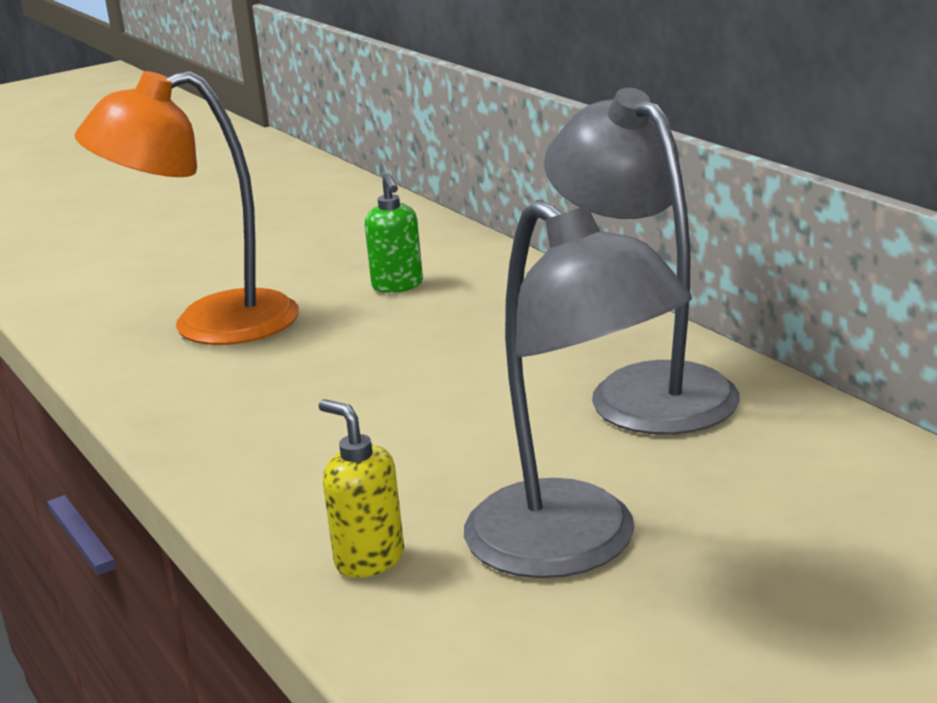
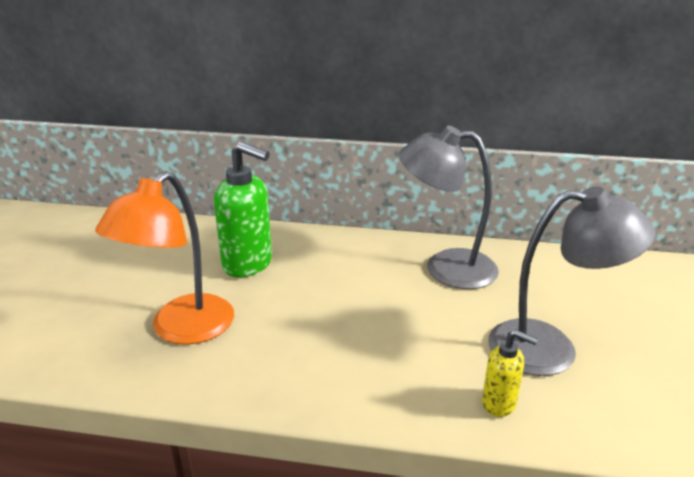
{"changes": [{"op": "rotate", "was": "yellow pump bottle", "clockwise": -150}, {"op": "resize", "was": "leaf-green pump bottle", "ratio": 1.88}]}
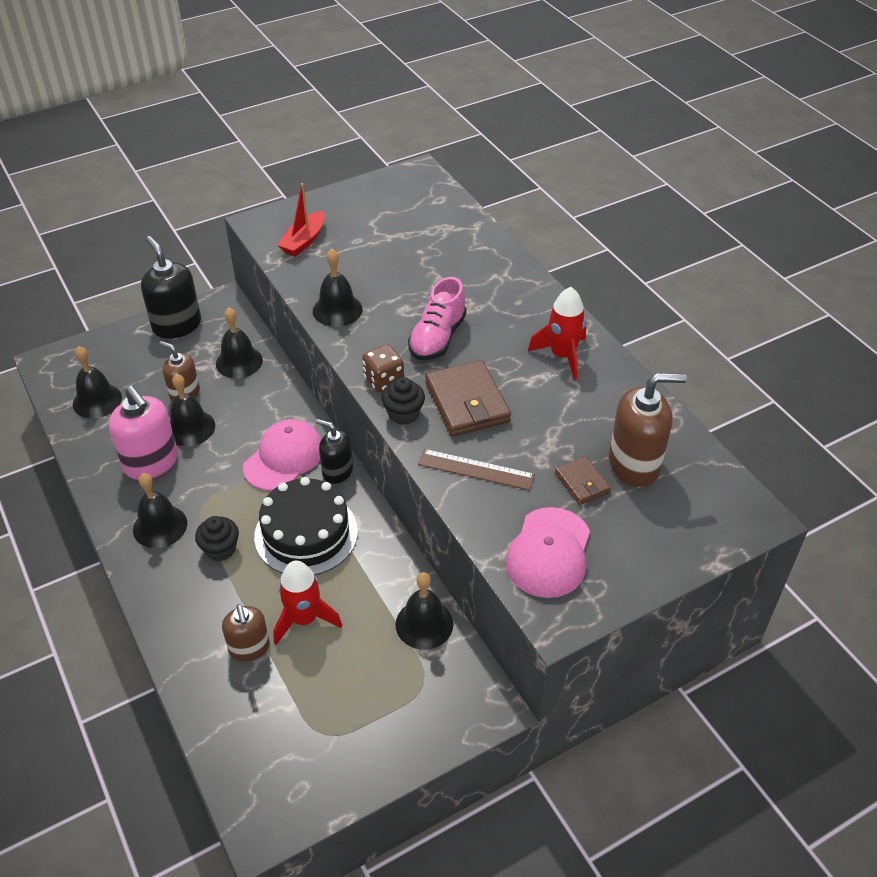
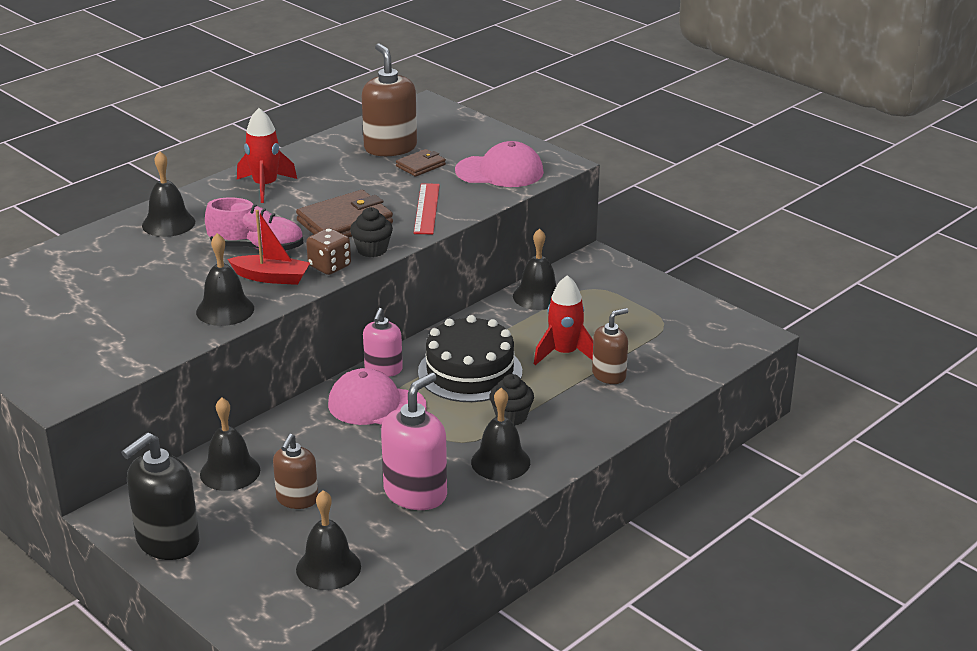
{"changes": [{"op": "move", "was": "ebony bell (3rd from left in the first image)", "now": "ebony bell (1st from left)"}, {"op": "move", "was": "red sailboat"}, {"op": "recolor", "was": "ebony pump bottle (2nd from left)", "now": "rosy pump bottle (1st from left)"}, {"op": "recolor", "was": "dark brown measuring stick", "now": "red measuring stick"}]}
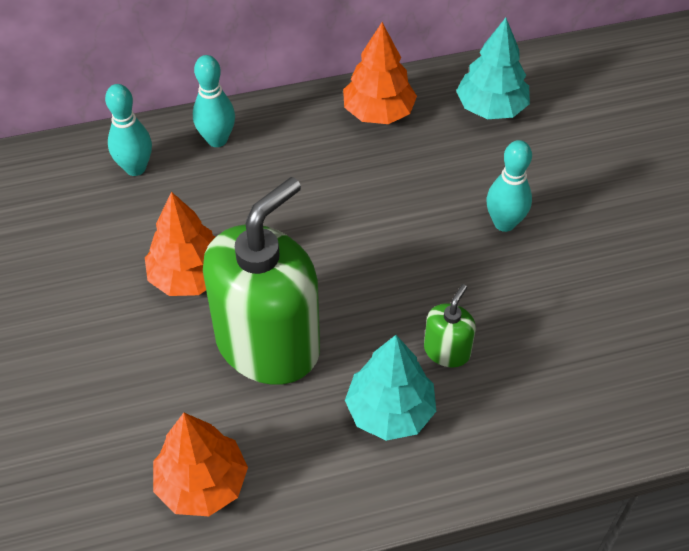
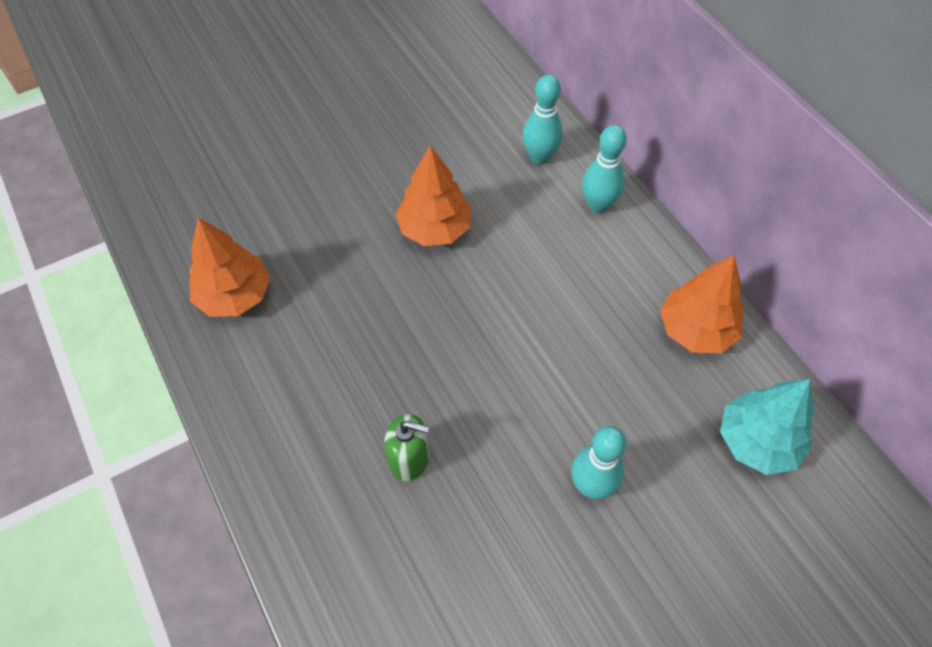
{"changes": [{"op": "delete", "was": "leaf-green pump bottle (1st from left)"}, {"op": "delete", "was": "teal tree (1st from left)"}]}
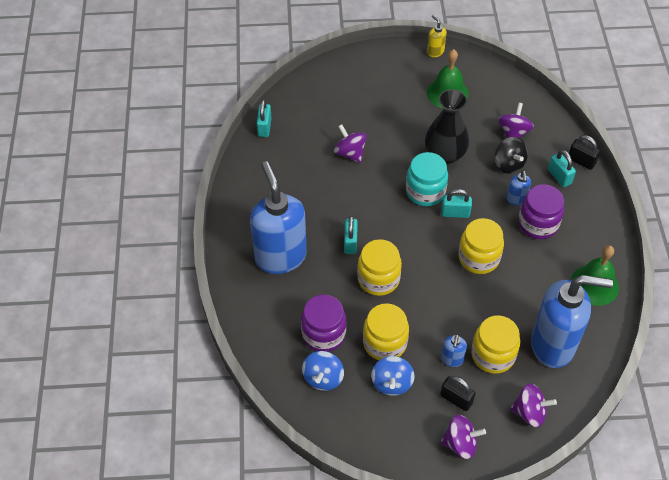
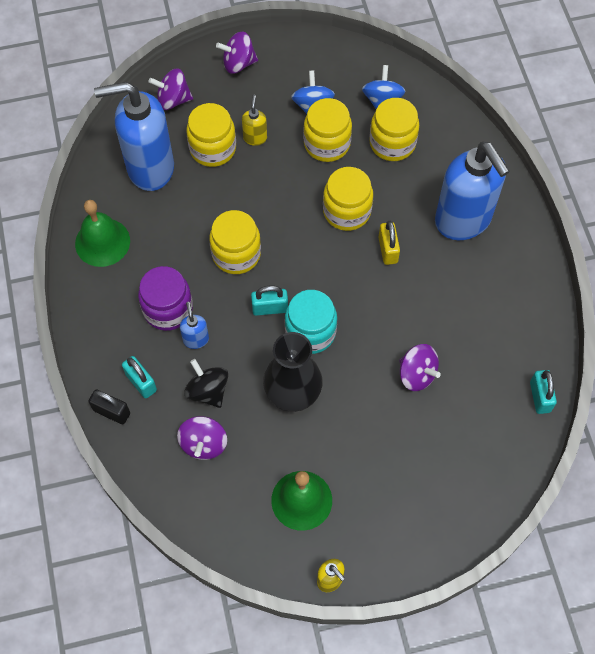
{"changes": [{"op": "recolor", "was": "purple jar (1st from left)", "now": "yellow jar (5th from left)"}, {"op": "recolor", "was": "teal lock (2nd from left)", "now": "yellow lock"}, {"op": "delete", "was": "ebony lock (1st from left)"}, {"op": "recolor", "was": "blue pump bottle (2nd from left)", "now": "yellow pump bottle (1st from left)"}]}
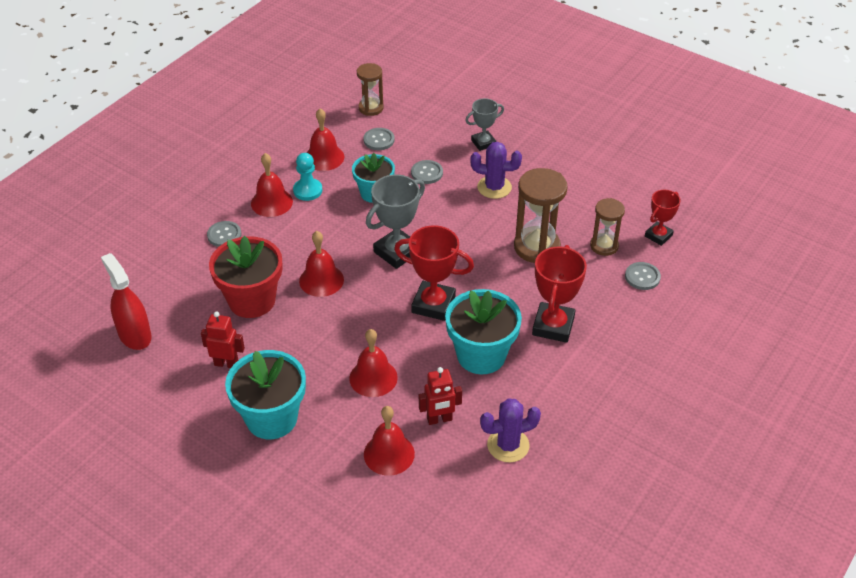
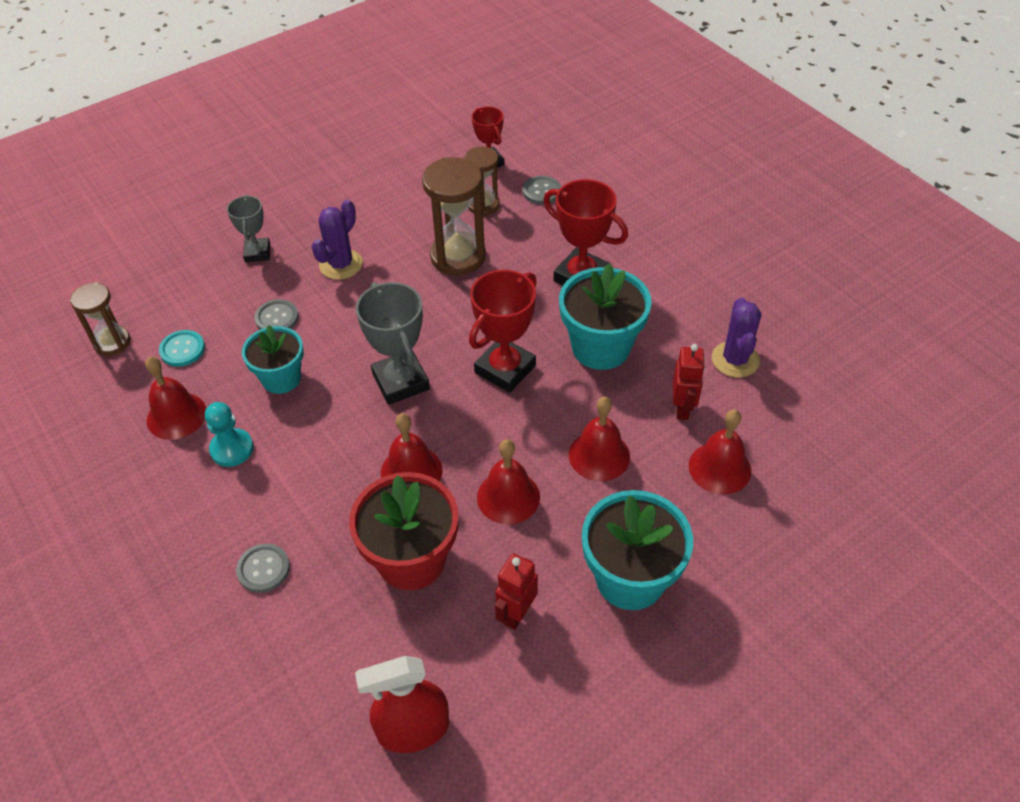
{"changes": [{"op": "move", "was": "red bell (1st from left in the first image)", "now": "red bell (3rd from left)"}, {"op": "recolor", "was": "gray sewing button (2nd from left)", "now": "teal sewing button"}]}
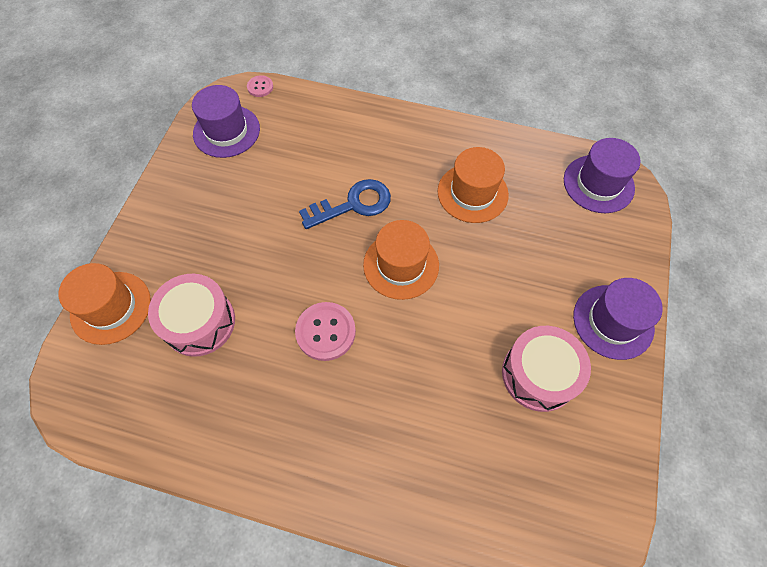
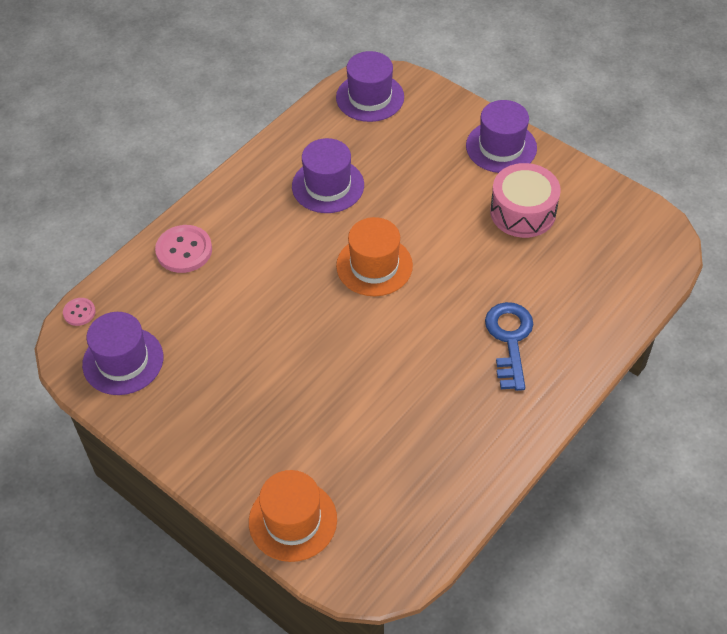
{"changes": [{"op": "delete", "was": "rosy snare drum (1st from left)"}, {"op": "move", "was": "rosy sewing button (2nd from left)"}, {"op": "move", "was": "blue latchkey"}, {"op": "recolor", "was": "orange-coloured hat (3rd from left)", "now": "purple hat (2nd from left)"}]}
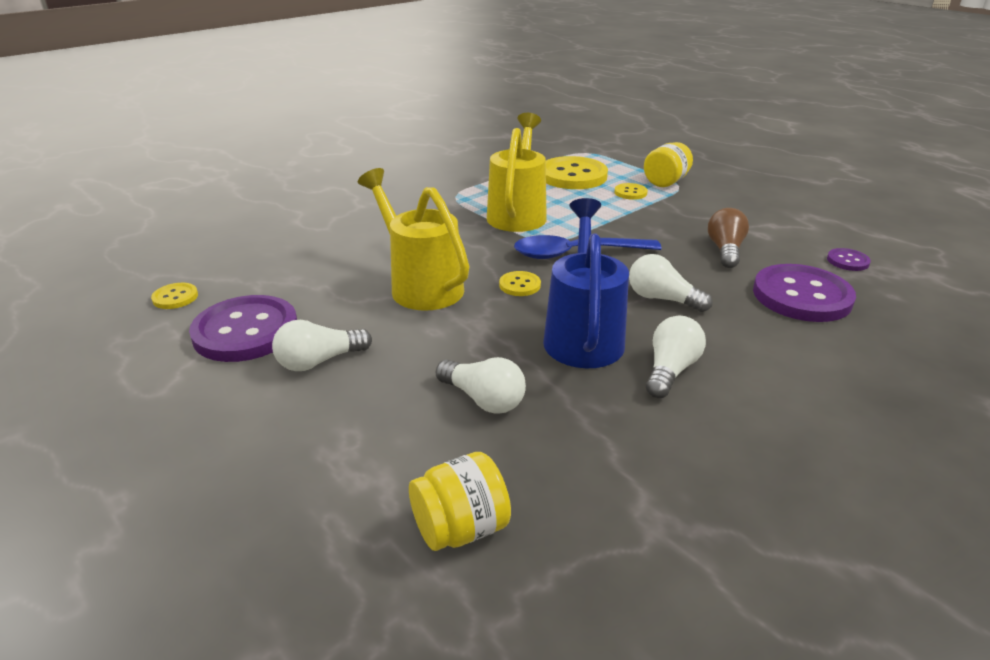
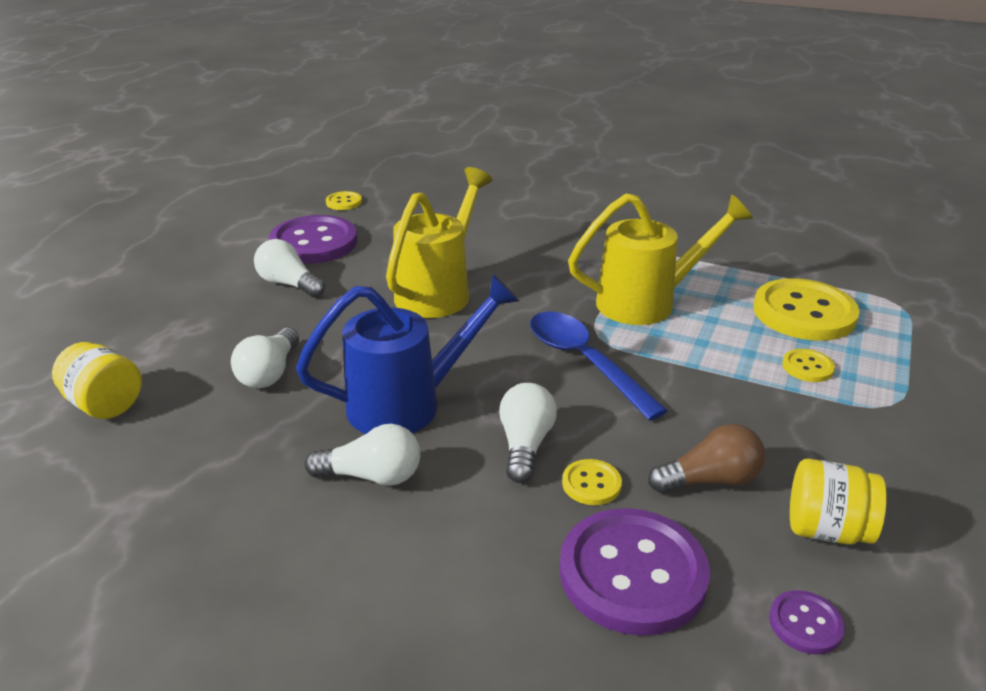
{"changes": [{"op": "move", "was": "yellow sewing button (2nd from left)"}, {"op": "move", "was": "yellow jar (2nd from left)"}]}
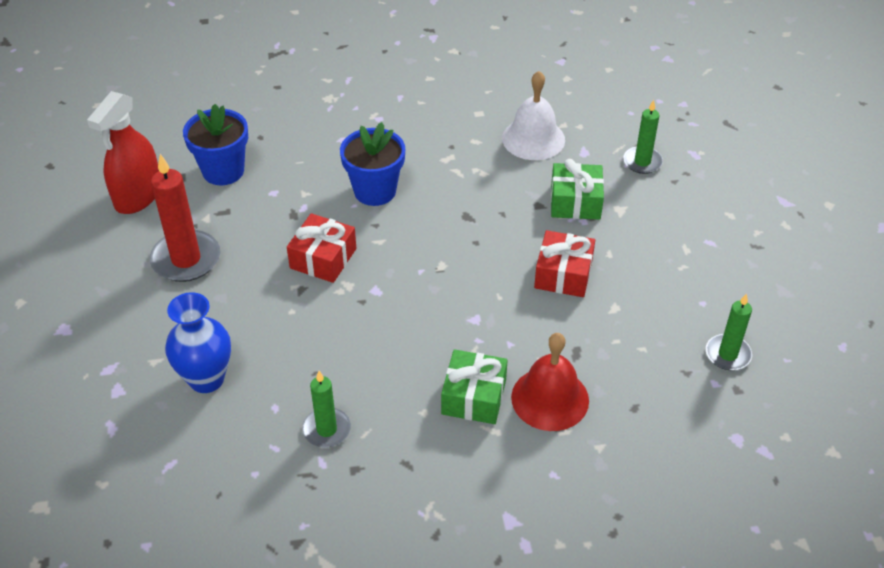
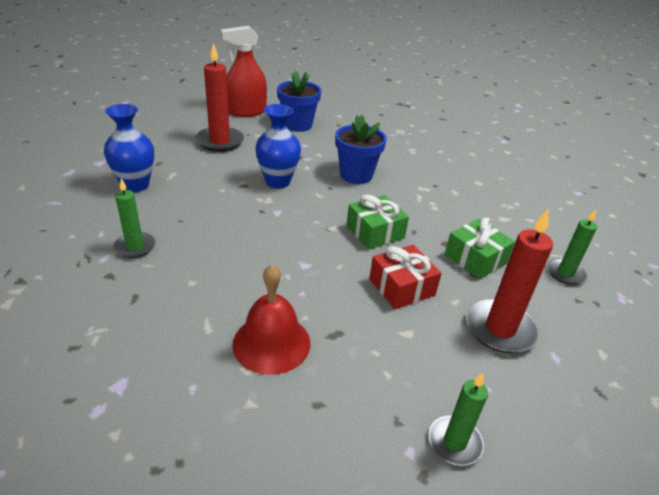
{"changes": [{"op": "replace", "was": "red present (1st from left)", "now": "blue vase (2nd from left)"}, {"op": "move", "was": "leaf-green present (1st from left)"}, {"op": "delete", "was": "pure white bell"}, {"op": "insert", "now": "red wax candle (2nd from left)"}]}
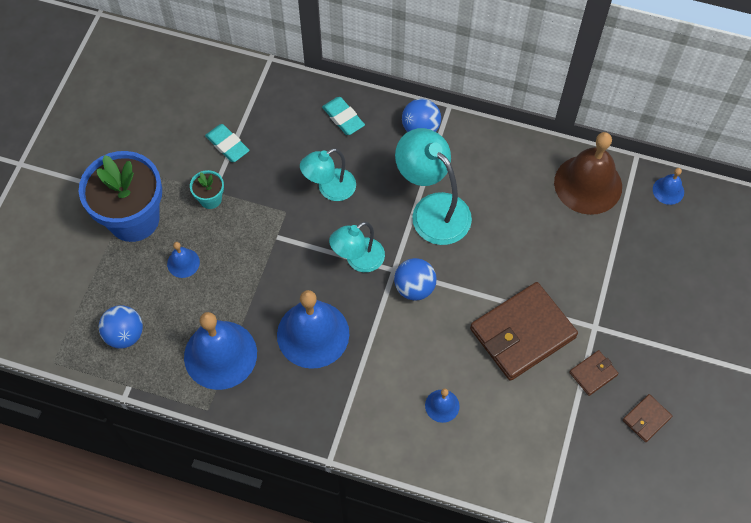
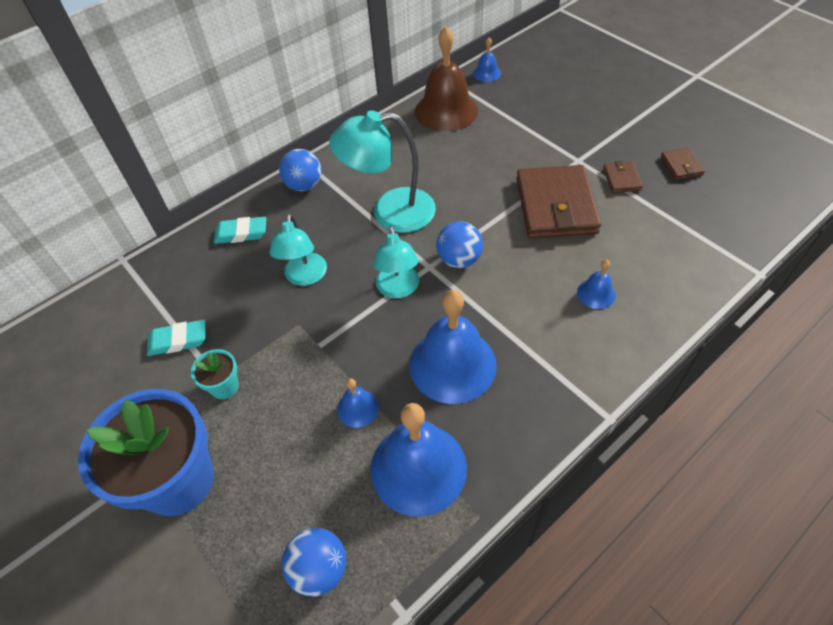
{"changes": [{"op": "move", "was": "blue bell (1st from left)"}]}
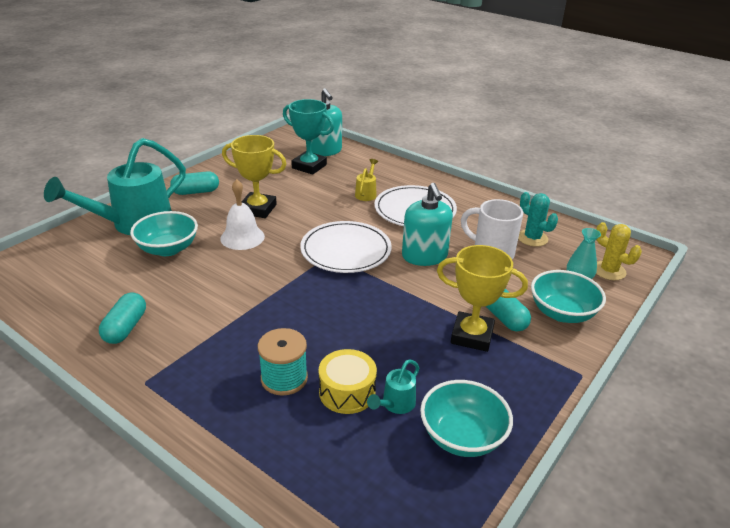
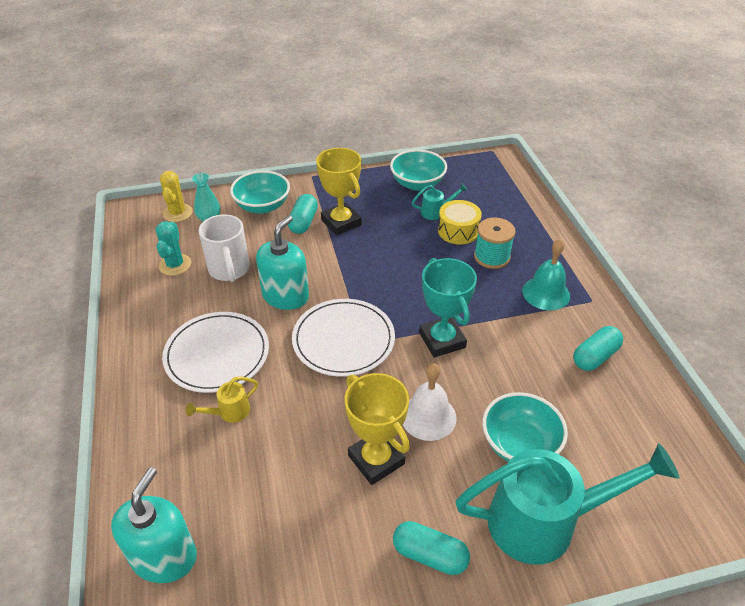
{"changes": [{"op": "move", "was": "teal prize cup"}, {"op": "insert", "now": "teal bell"}]}
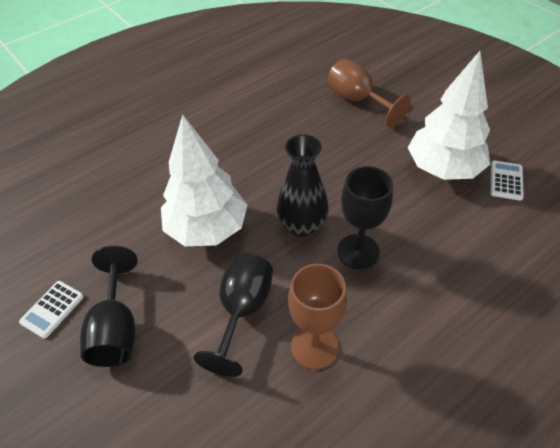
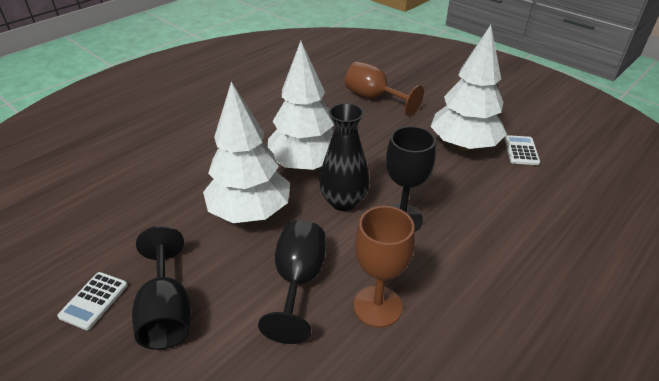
{"changes": [{"op": "insert", "now": "pure white tree (2nd from left)"}]}
